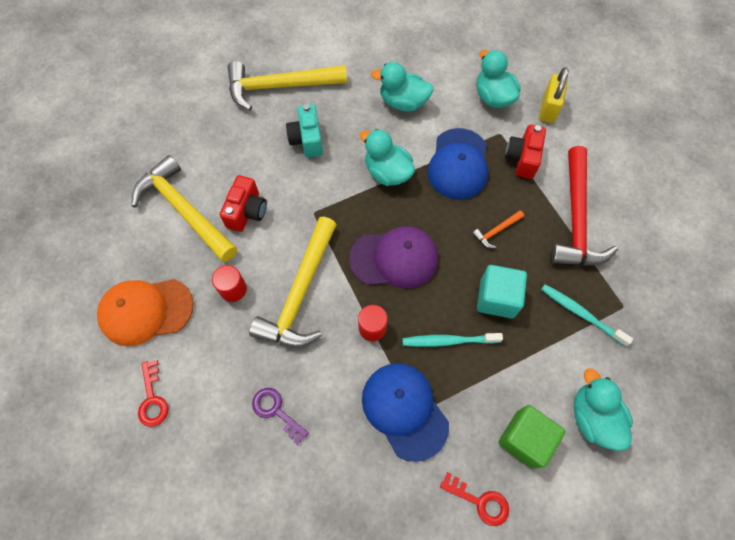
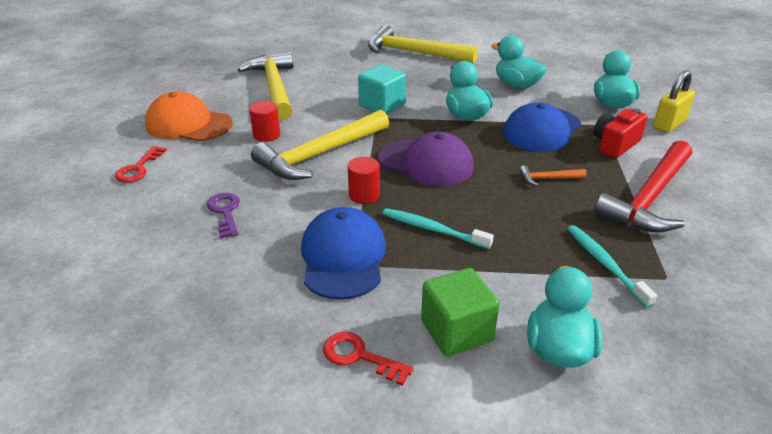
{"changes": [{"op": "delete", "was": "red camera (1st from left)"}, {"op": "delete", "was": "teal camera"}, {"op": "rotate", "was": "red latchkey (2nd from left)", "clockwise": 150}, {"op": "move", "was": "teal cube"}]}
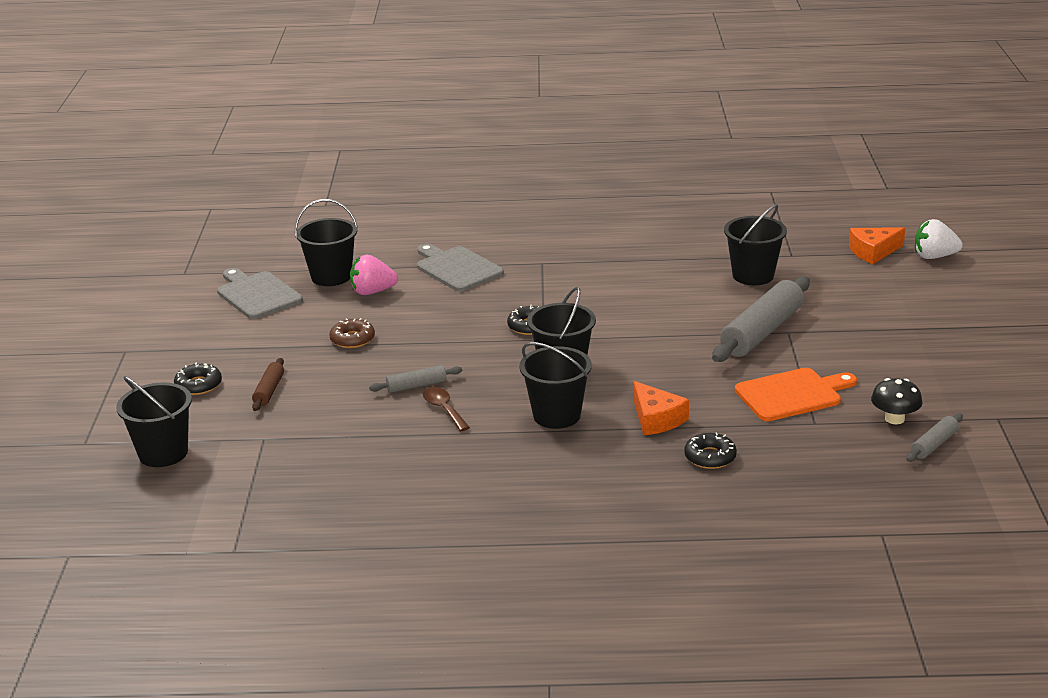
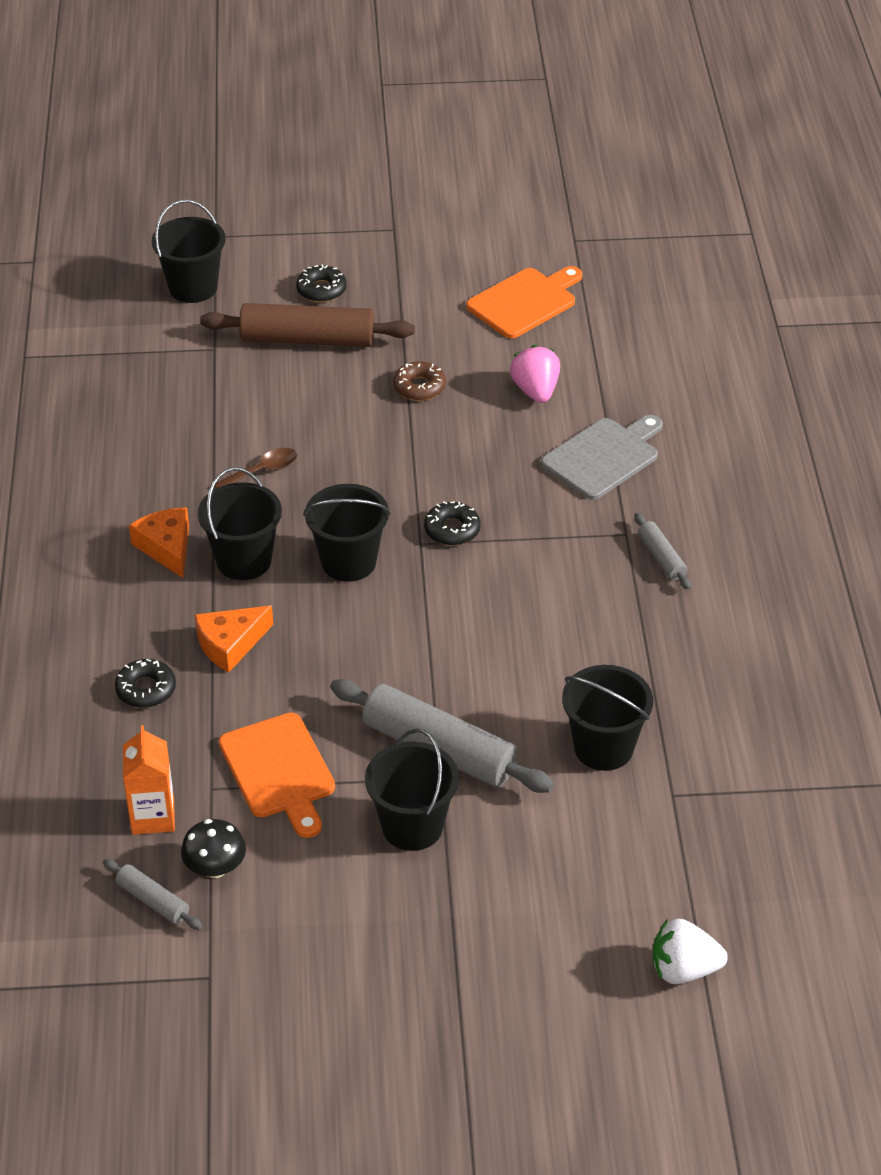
{"changes": [{"op": "recolor", "was": "gray bread board (1st from left)", "now": "orange-coloured bread board (2nd from left)"}, {"op": "resize", "was": "dark brown rolling pin", "ratio": 2.06}, {"op": "move", "was": "ebony pail (2nd from left in the first image)", "now": "ebony pail (4th from left)"}, {"op": "move", "was": "gray rolling pin (1st from left in the first image)", "now": "gray rolling pin (3rd from left)"}, {"op": "move", "was": "orange-coloured piece of cheese (2nd from left in the first image)", "now": "orange-coloured piece of cheese (1st from left)"}, {"op": "rotate", "was": "pure white strawberry", "clockwise": -90}, {"op": "insert", "now": "orange-coloured milk carton"}]}
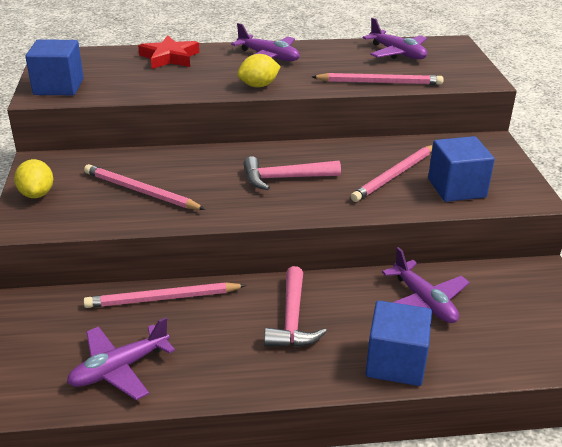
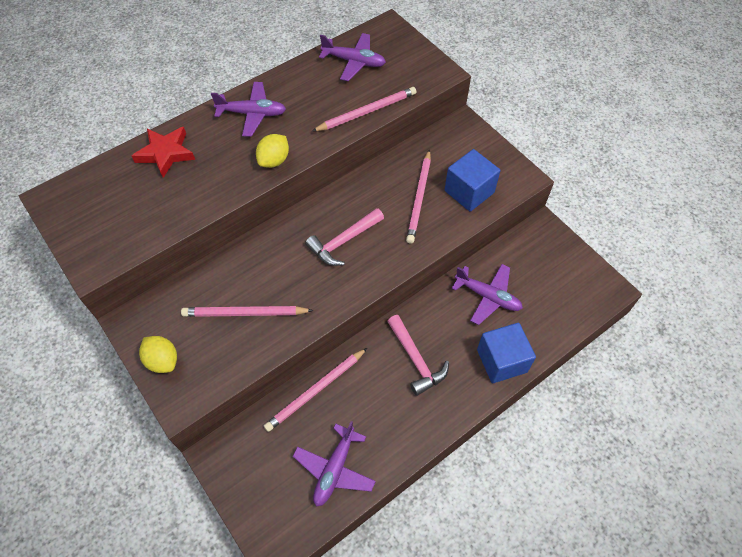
{"changes": [{"op": "delete", "was": "blue cube (1st from left)"}]}
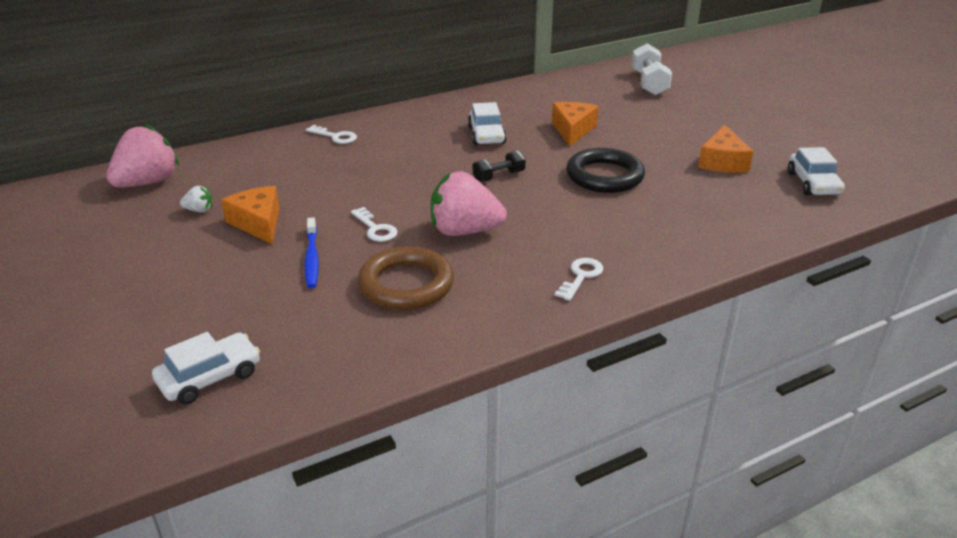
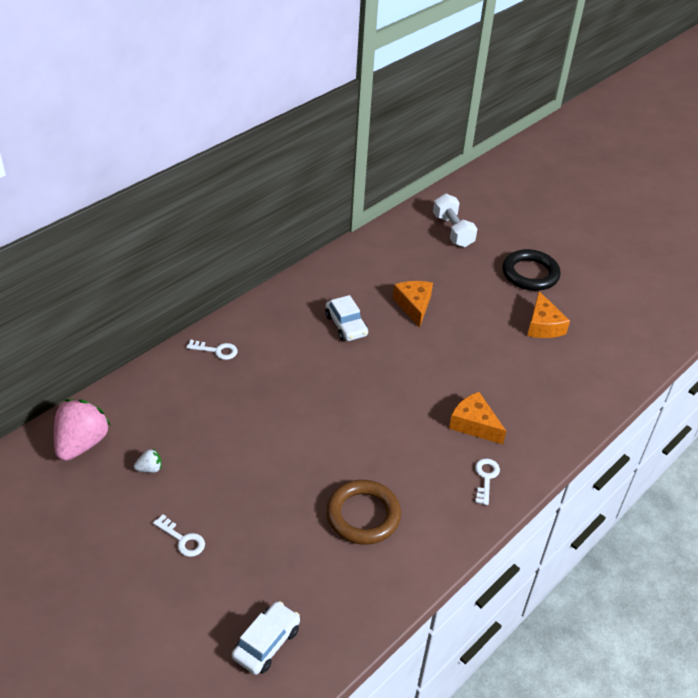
{"changes": [{"op": "move", "was": "orange-coloured piece of cheese (1st from left in the first image)", "now": "orange-coloured piece of cheese (2nd from left)"}, {"op": "delete", "was": "blue dental brush"}, {"op": "move", "was": "pure white latchkey (2nd from left in the first image)", "now": "pure white latchkey (1st from left)"}, {"op": "delete", "was": "rosy strawberry (2nd from left)"}, {"op": "delete", "was": "ebony hand weight"}, {"op": "move", "was": "ebony ring"}, {"op": "delete", "was": "pure white toy car (3rd from left)"}]}
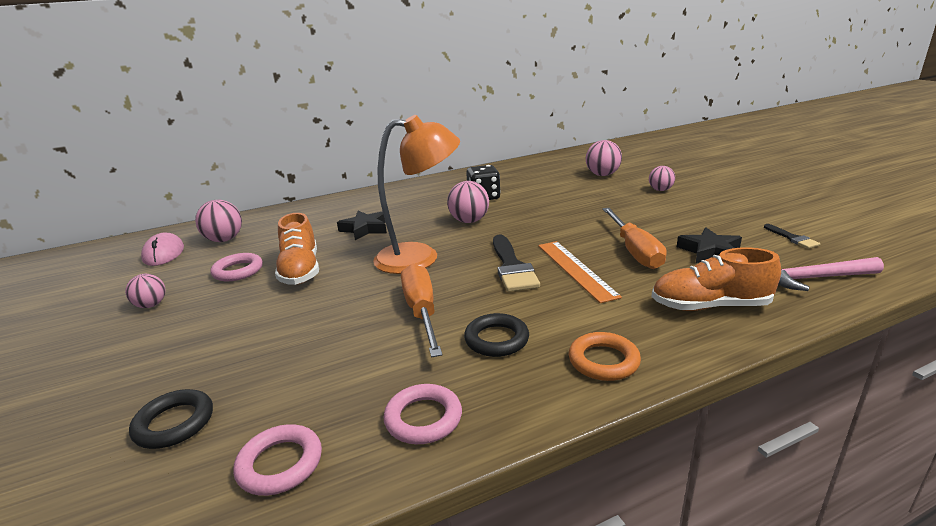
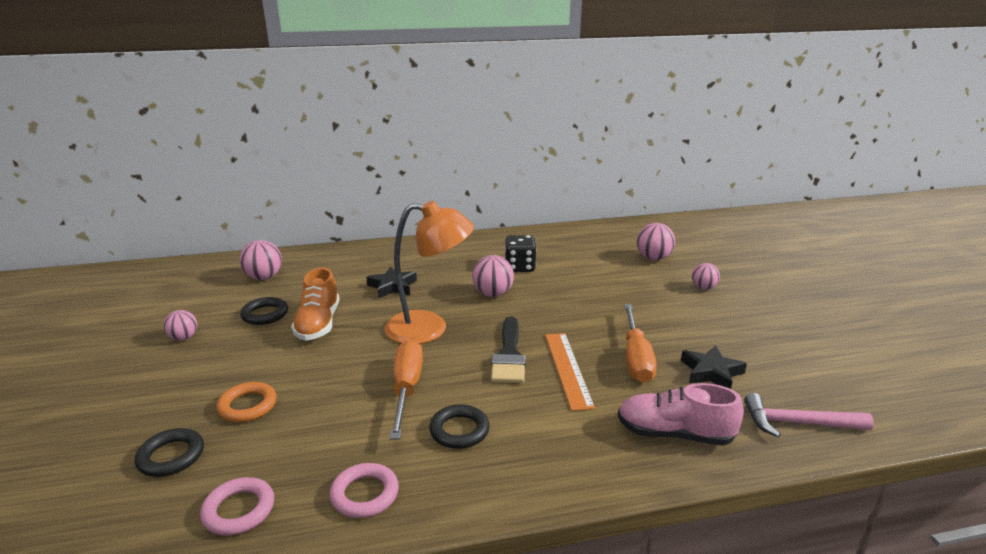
{"changes": [{"op": "delete", "was": "rosy computer mouse"}, {"op": "recolor", "was": "rosy ring (1st from left)", "now": "ebony ring (2nd from left)"}, {"op": "move", "was": "orange-coloured ring"}, {"op": "recolor", "was": "orange-coloured lace-up shoe (2nd from left)", "now": "rosy lace-up shoe"}, {"op": "delete", "was": "ebony paint brush (2nd from left)"}]}
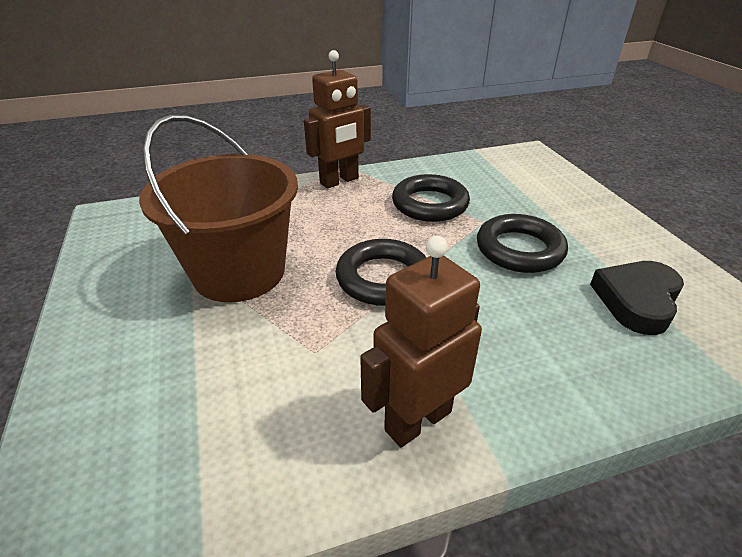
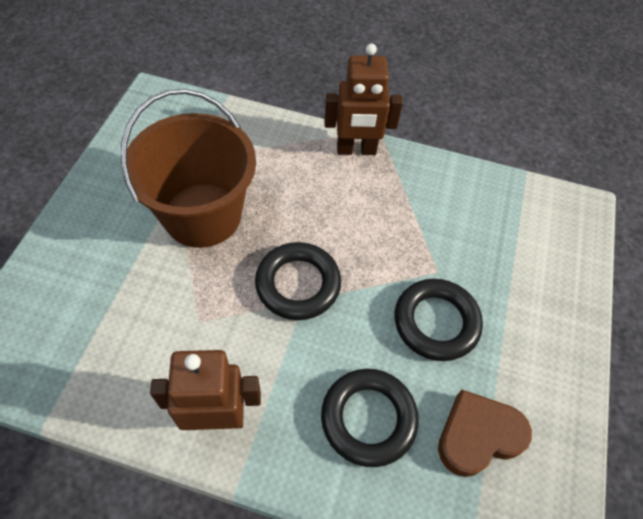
{"changes": [{"op": "move", "was": "ebony ring (2nd from left)"}, {"op": "recolor", "was": "ebony love heart", "now": "dark brown love heart"}]}
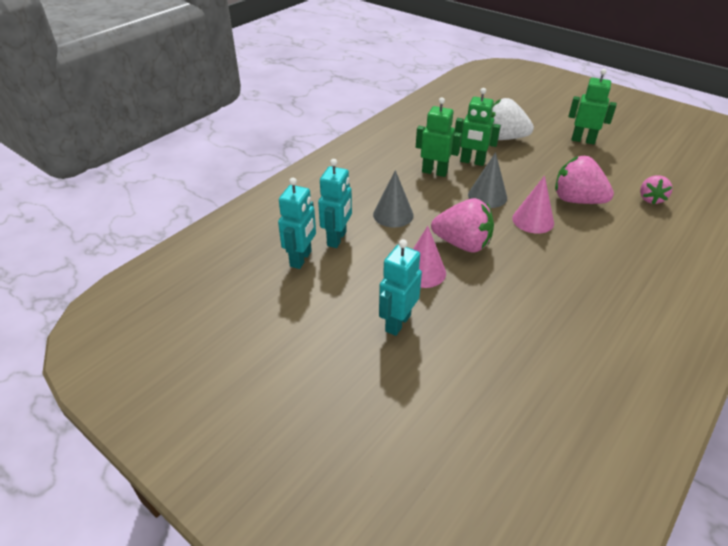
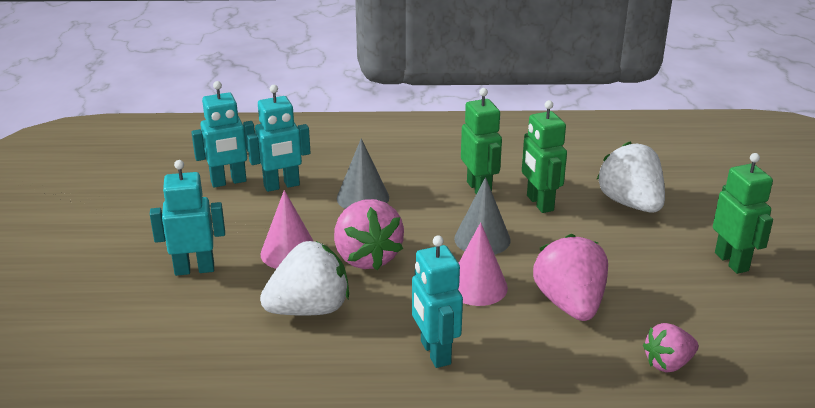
{"changes": [{"op": "insert", "now": "pure white strawberry (1st from left)"}, {"op": "insert", "now": "teal robot figure (4th from left)"}]}
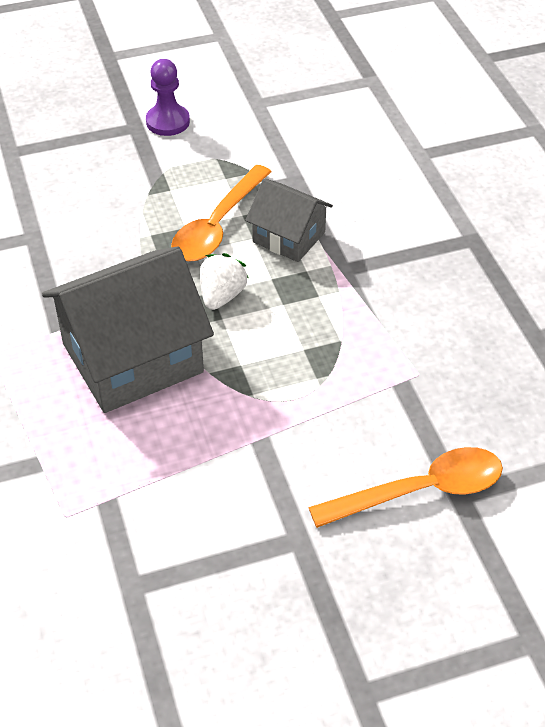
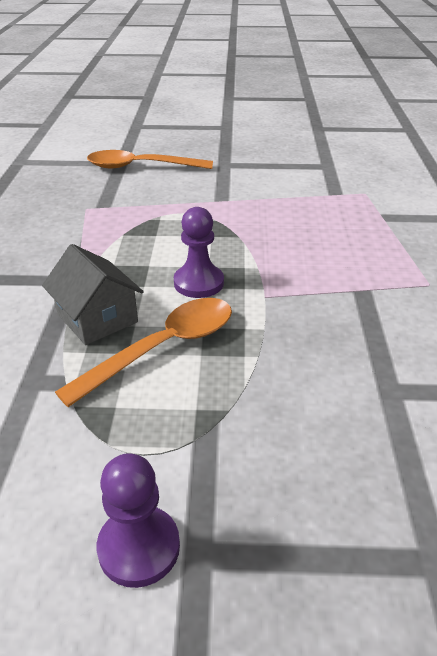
{"changes": [{"op": "delete", "was": "gray cottage (1st from left)"}, {"op": "replace", "was": "pure white strawberry", "now": "purple game pawn (2nd from left)"}]}
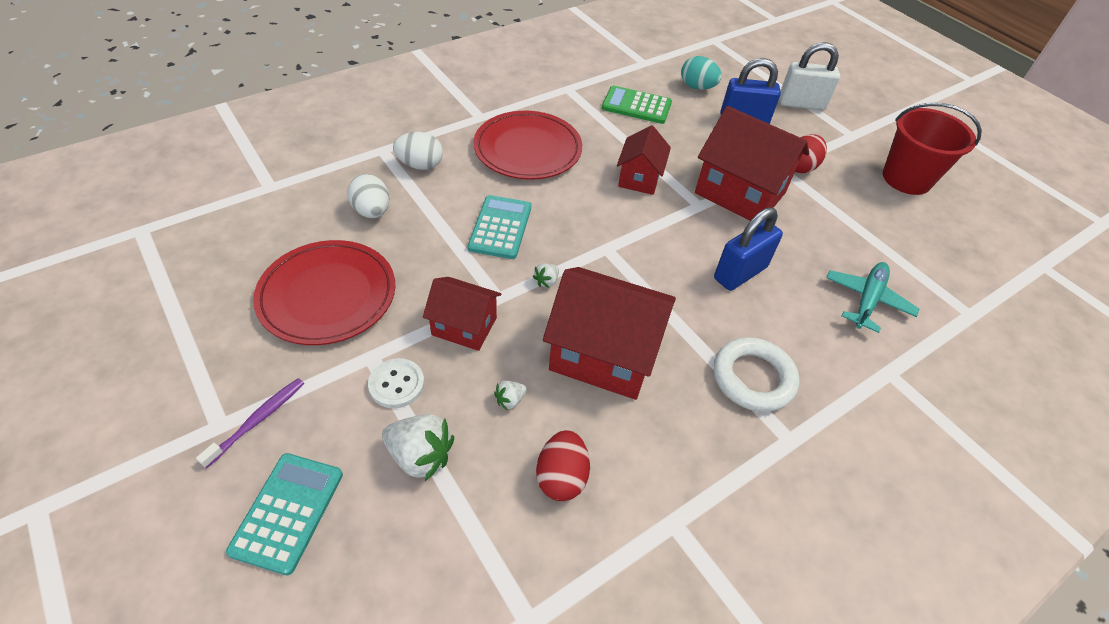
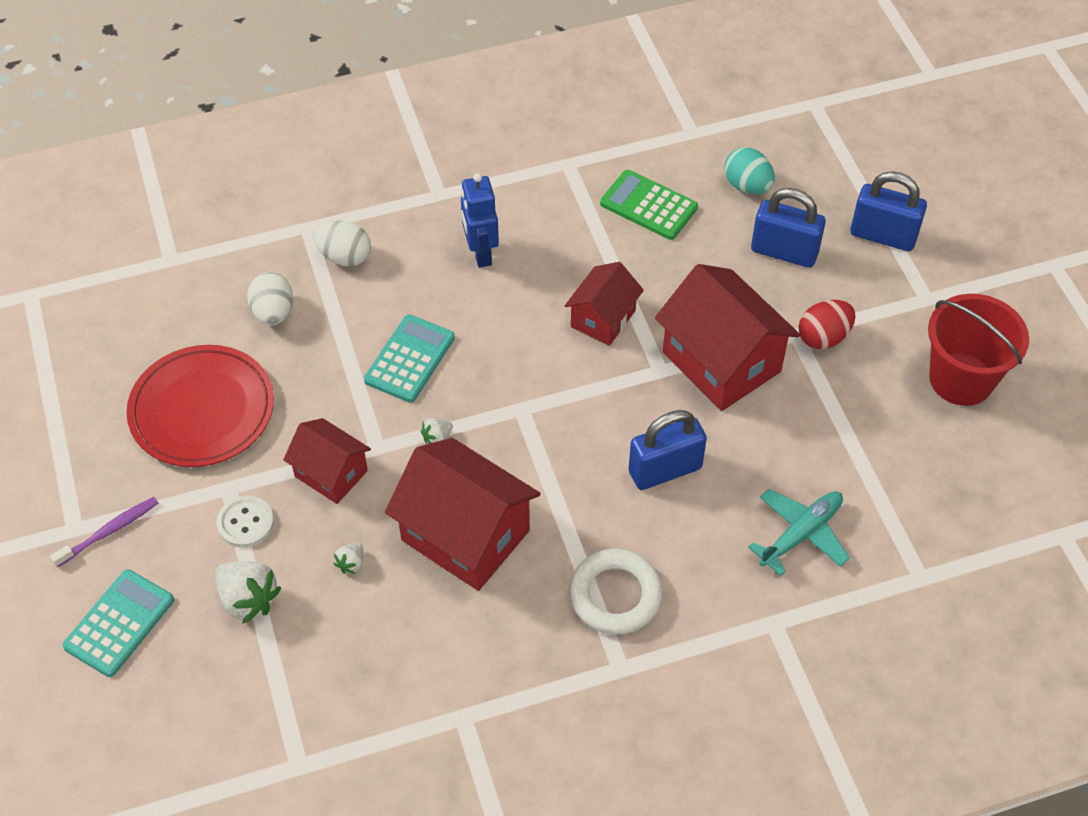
{"changes": [{"op": "replace", "was": "red flat dish (2nd from left)", "now": "blue robot figure"}, {"op": "rotate", "was": "pure white strawberry (2nd from left)", "clockwise": -45}, {"op": "delete", "was": "red egg shape (1st from left)"}, {"op": "recolor", "was": "pure white lock", "now": "blue lock (3rd from left)"}]}
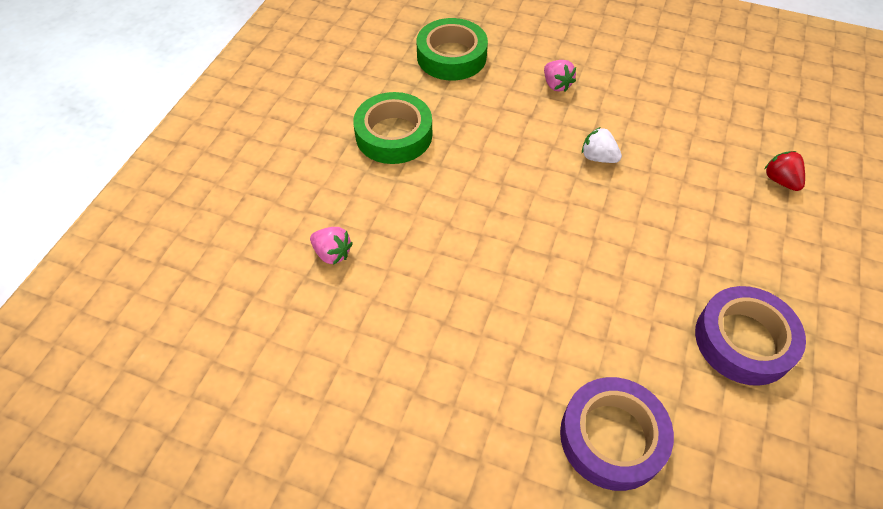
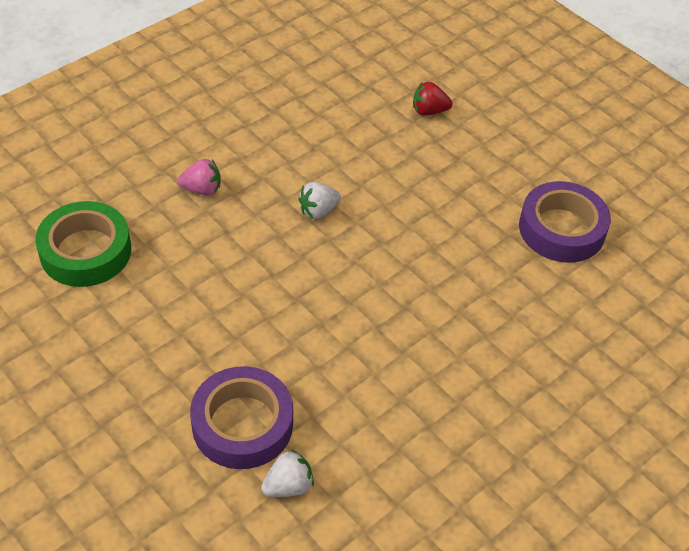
{"changes": [{"op": "recolor", "was": "rosy strawberry (1st from left)", "now": "pure white strawberry (1st from left)"}, {"op": "delete", "was": "leaf-green sticky tape (1st from left)"}, {"op": "move", "was": "purple sticky tape (1st from left)"}]}
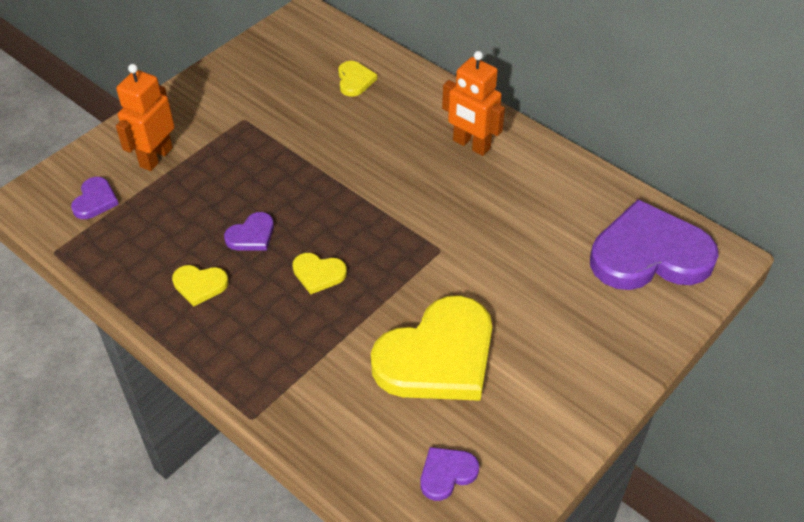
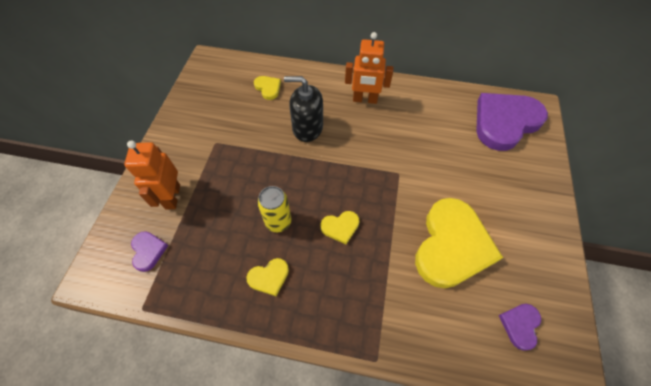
{"changes": [{"op": "replace", "was": "purple love heart (2nd from left)", "now": "yellow soda can"}, {"op": "insert", "now": "ebony pump bottle"}]}
